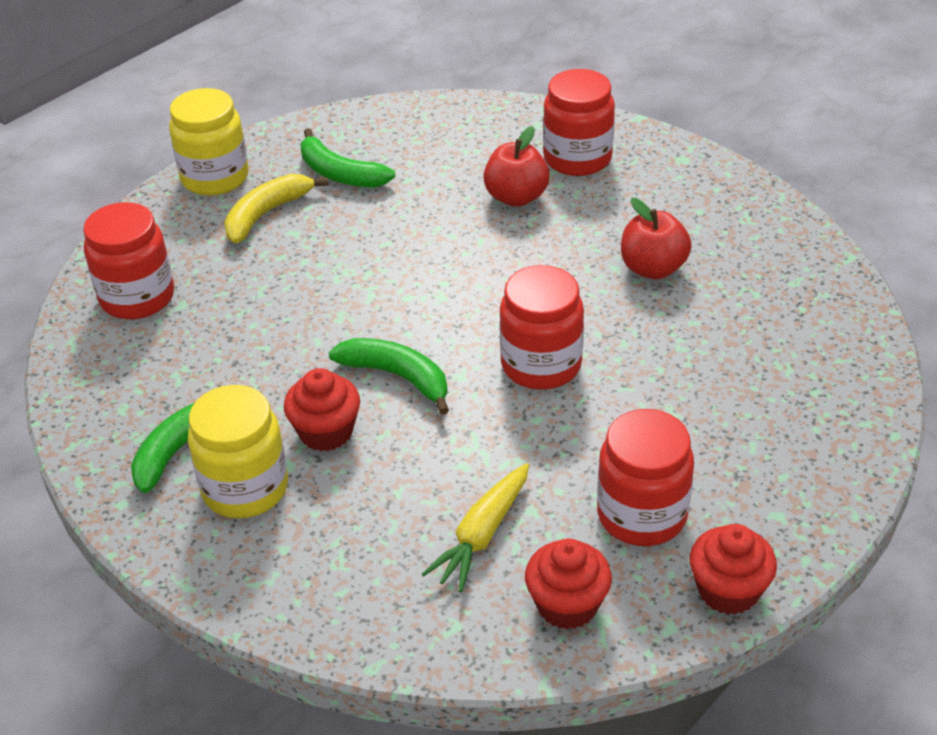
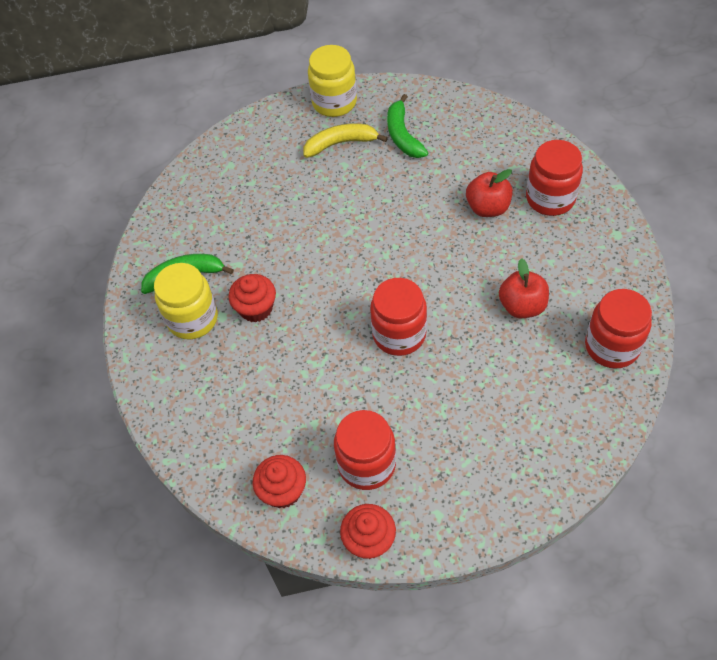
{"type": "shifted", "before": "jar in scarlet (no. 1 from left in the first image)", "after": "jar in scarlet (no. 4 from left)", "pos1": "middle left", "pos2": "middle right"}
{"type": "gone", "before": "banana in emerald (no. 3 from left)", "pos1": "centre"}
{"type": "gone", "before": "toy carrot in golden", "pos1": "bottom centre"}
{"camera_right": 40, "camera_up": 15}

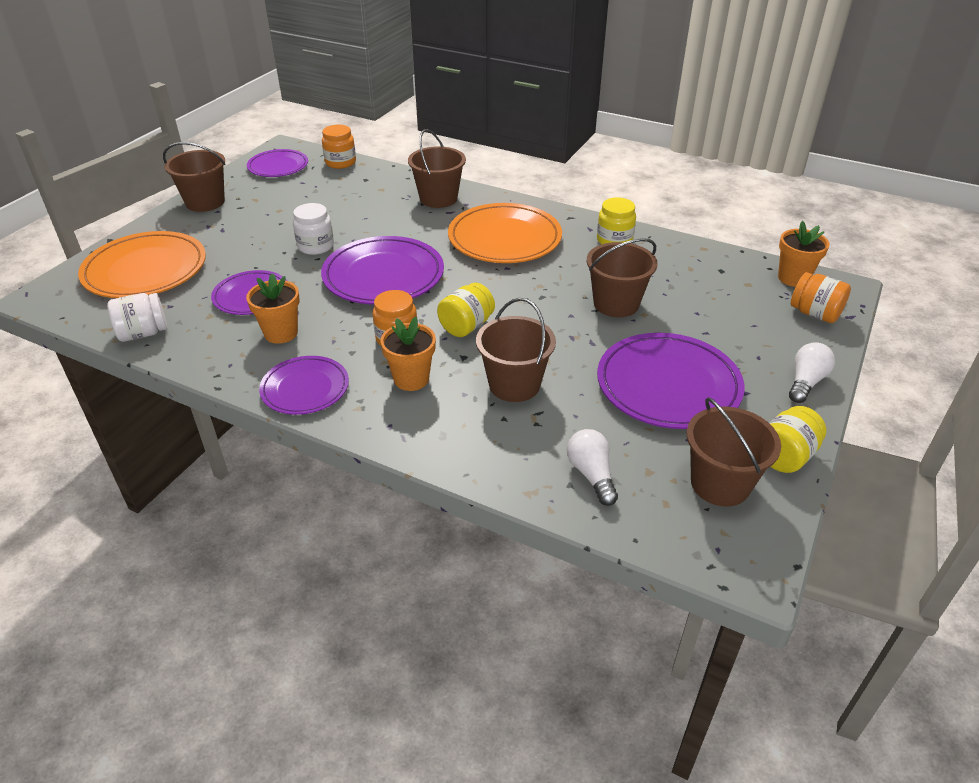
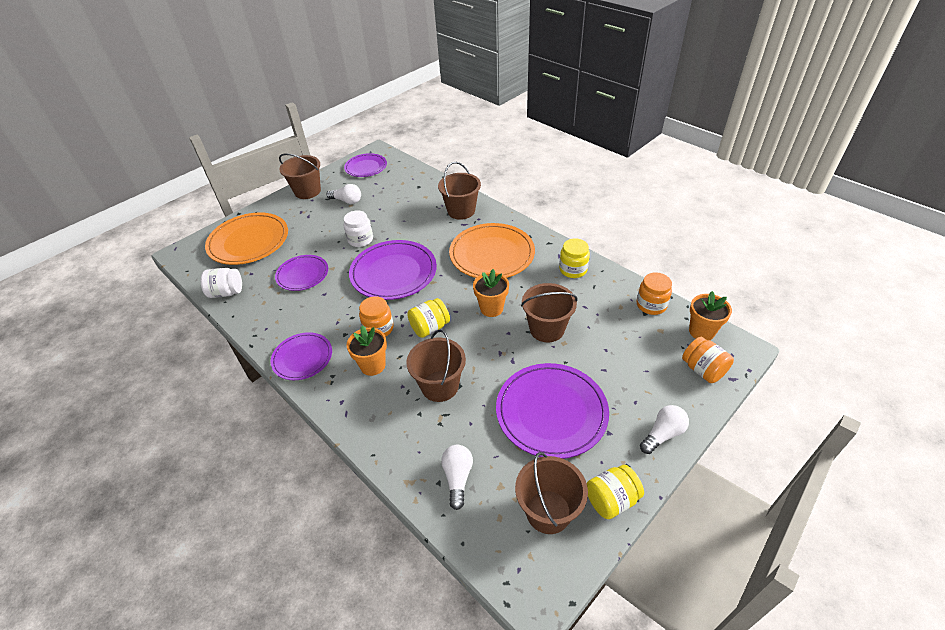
{"type": "shifted", "before": "jar in orange (no. 1 from left in the first image)", "after": "jar in orange (no. 2 from left)", "pos1": "top centre", "pos2": "middle right"}
{"type": "shifted", "before": "potted plant in orange (no. 1 from left in the first image)", "after": "potted plant in orange (no. 2 from left)", "pos1": "middle left", "pos2": "centre"}
{"type": "new", "after": "lightbulb in snow-white (no. 1 from left)", "pos2": "top centre"}
{"camera_right": 20, "camera_up": 5}

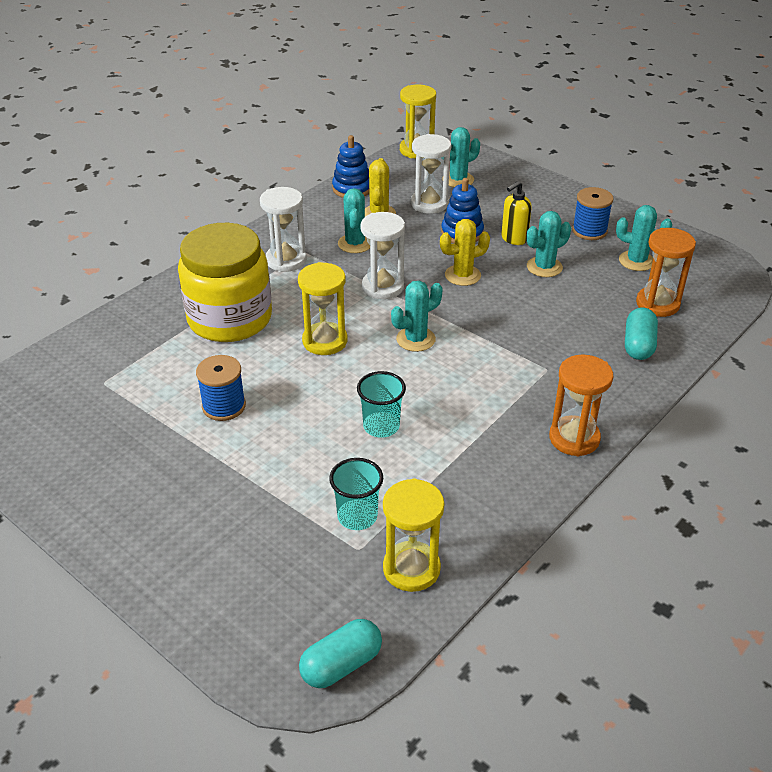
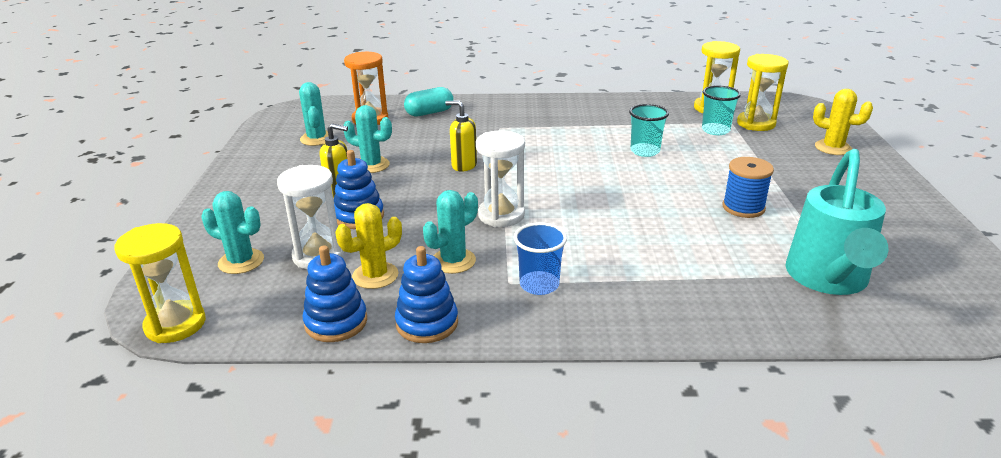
{"type": "swapped", "before": "sand timer in snow-white (no. 1 from left)", "after": "cup in blue", "pos1": "top centre", "pos2": "centre"}
{"type": "gone", "before": "spool in blue (no. 2 from left)", "pos1": "top right"}
{"type": "shifted", "before": "saguaro cactus in golden (no. 2 from left)", "pos1": "top centre", "pos2": "top right"}
{"type": "gone", "before": "jar in golden", "pos1": "middle left"}
{"type": "shifted", "before": "sand timer in golden (no. 1 from left in the first image)", "after": "sand timer in golden (no. 3 from left)", "pos1": "centre", "pos2": "top right"}
{"type": "gone", "before": "saguaro cactus in aqua (no. 2 from left)", "pos1": "centre"}
{"type": "gone", "before": "sand timer in orange (no. 1 from left)", "pos1": "middle right"}
{"type": "gone", "before": "pill shape in aqua (no. 1 from left)", "pos1": "bottom centre"}
{"type": "new", "after": "soap dispenser in golden (no. 2 from left)", "pos2": "top centre"}
{"type": "new", "after": "sprinkling can in aqua", "pos2": "middle right"}
{"type": "new", "after": "ring stacker in blue (no. 3 from left)", "pos2": "centre"}
{"camera_right": -130, "camera_up": -10}

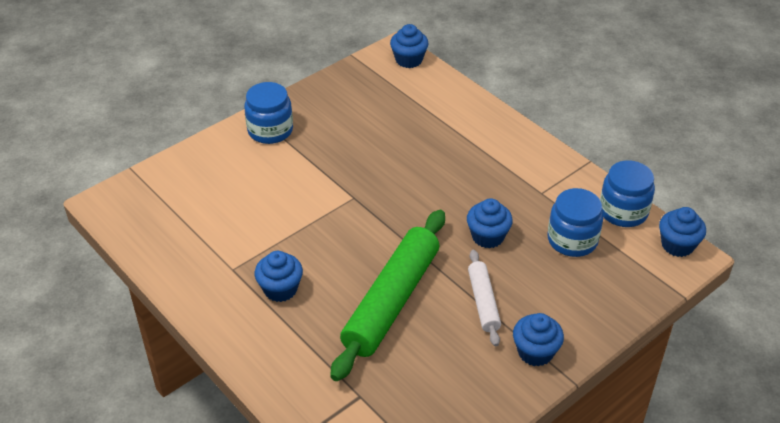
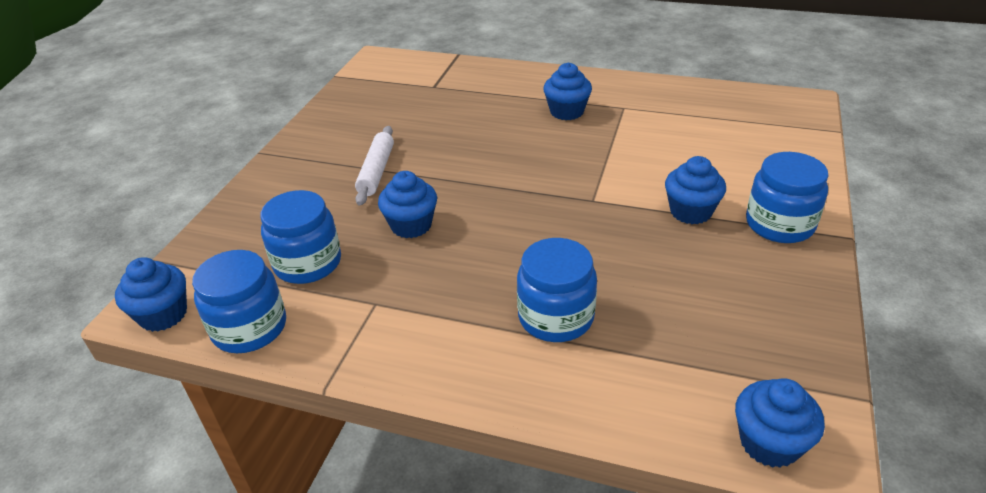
{"type": "gone", "before": "pastry roller in emerald", "pos1": "bottom centre"}
{"type": "rotated", "before": "pastry roller in snow-white", "pos1": "bottom centre", "pos2": "centre", "turn": 45}
{"type": "shifted", "before": "cupcake in blue (no. 4 from left)", "pos1": "bottom right", "pos2": "middle right"}
{"type": "new", "after": "jar in blue (no. 3 from left)", "pos2": "centre"}
{"camera_right": 150, "camera_up": -5}

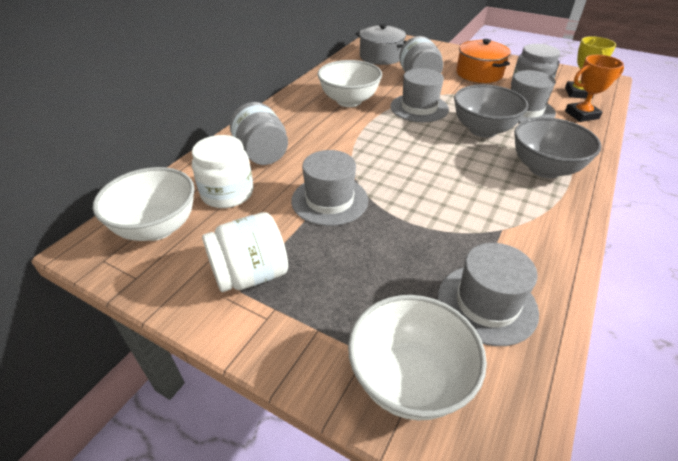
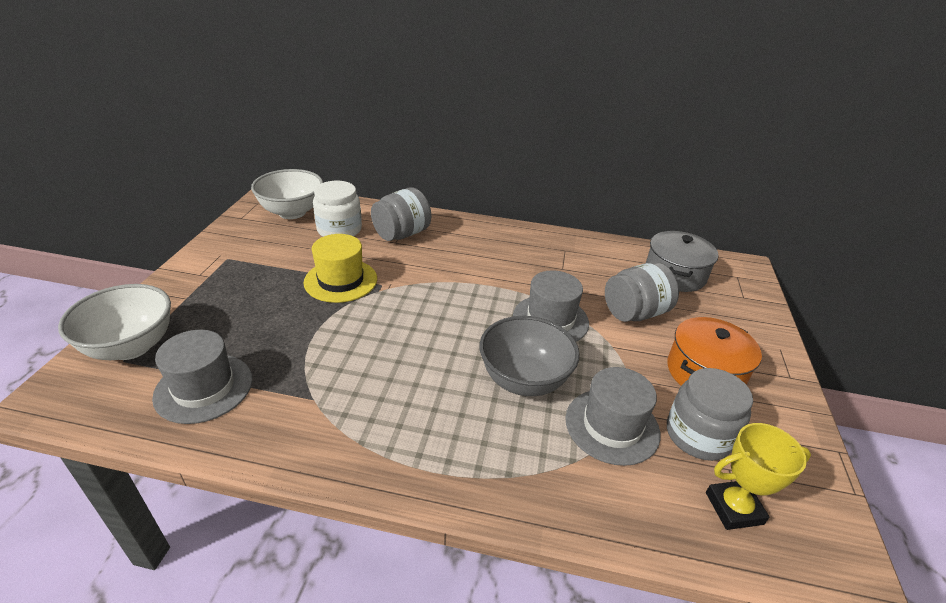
{"type": "gone", "before": "prize cup in orange", "pos1": "top right"}
{"type": "gone", "before": "deep dish in snow-white (no. 2 from left)", "pos1": "top centre"}
{"type": "gone", "before": "deep dish in gray (no. 2 from left)", "pos1": "top right"}
{"type": "repainted", "before": "tall hat in gray (no. 1 from left)", "after": "tall hat in golden", "pos1": "centre", "pos2": "centre"}
{"type": "gone", "before": "jar in snow-white (no. 2 from left)", "pos1": "centre"}
{"camera_right": 70, "camera_up": -5}

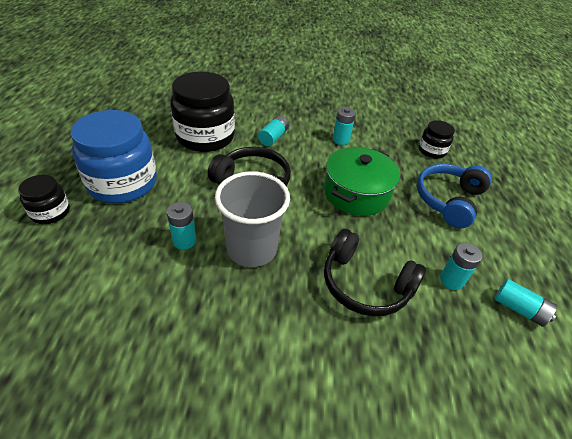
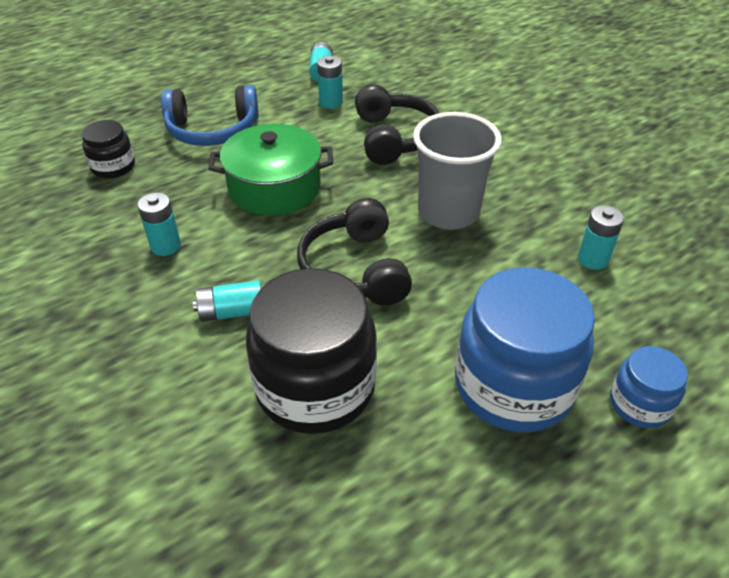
{"type": "repainted", "before": "jar in black (no. 1 from left)", "after": "jar in blue (no. 2 from left)", "pos1": "middle left", "pos2": "bottom right"}
{"type": "shifted", "before": "battery in aqua (no. 1 from left in the first image)", "after": "battery in aqua (no. 5 from left)", "pos1": "middle left", "pos2": "middle right"}
{"camera_right": -125, "camera_up": 0}

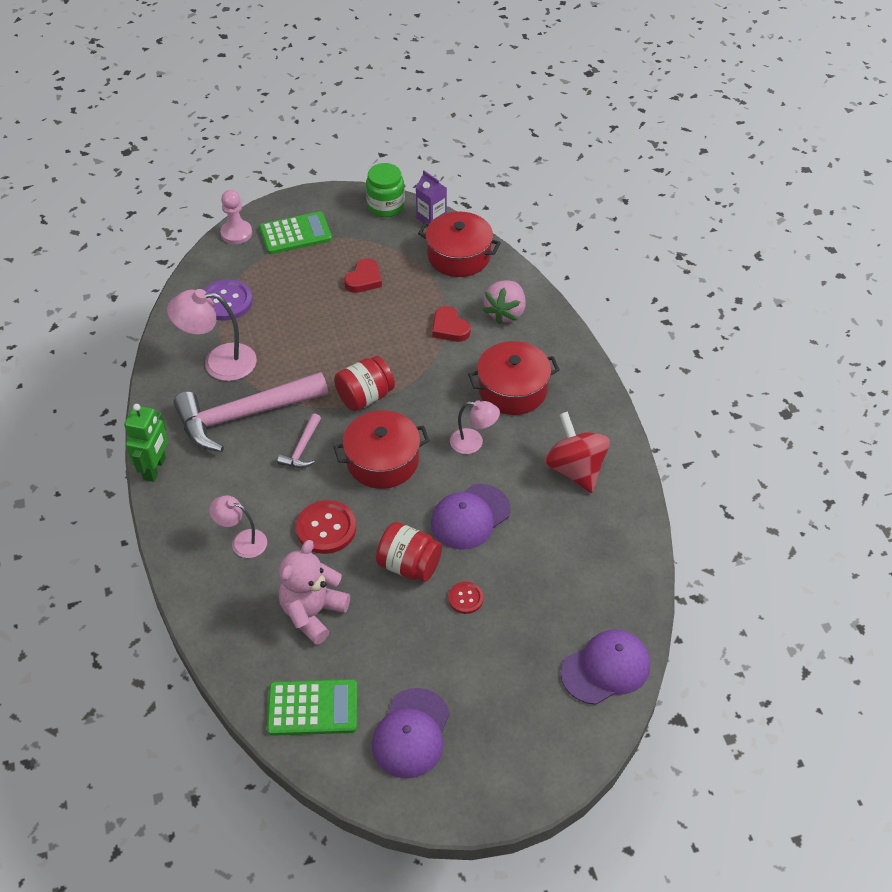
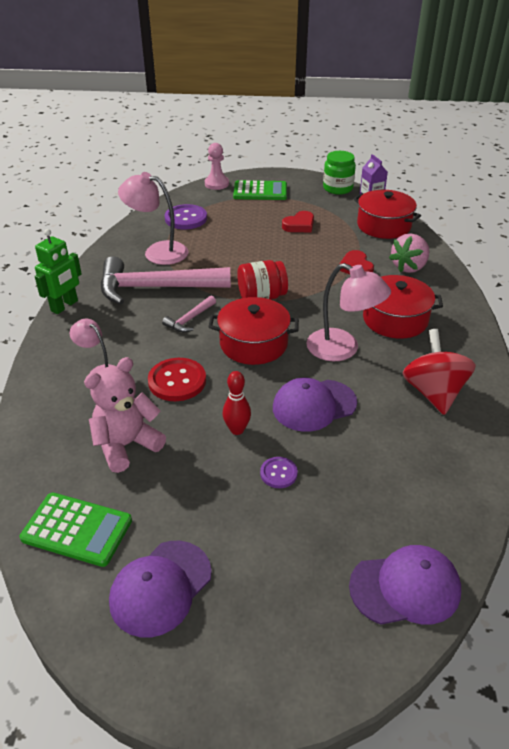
{"type": "scaled", "before": "desk lamp in rosy (no. 3 from left)", "pos1": "centre", "pos2": "middle right", "scale": 1.64}
{"type": "swapped", "before": "jar in scarlet (no. 2 from left)", "after": "bowling pin in scarlet", "pos1": "centre", "pos2": "centre"}
{"type": "repainted", "before": "sewing button in scarlet (no. 2 from left)", "after": "sewing button in purple (no. 2 from left)", "pos1": "bottom centre", "pos2": "centre"}
{"camera_right": 20, "camera_up": -10}

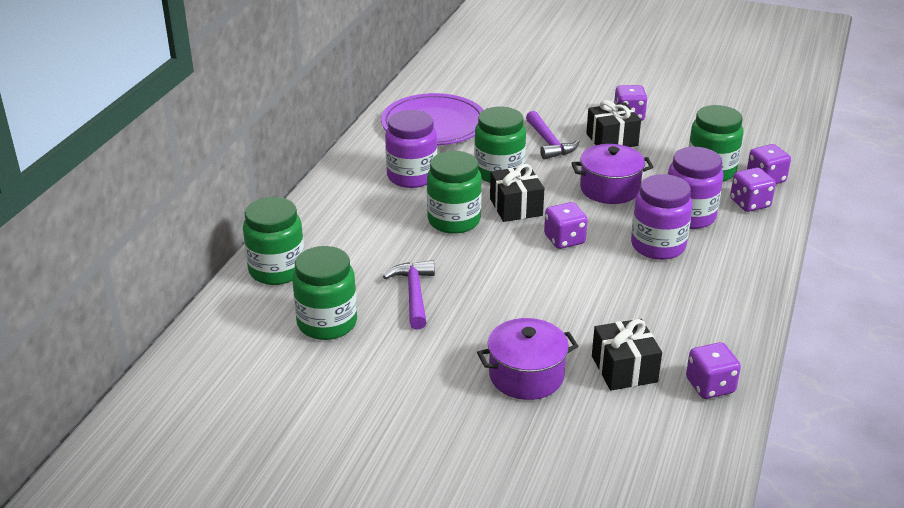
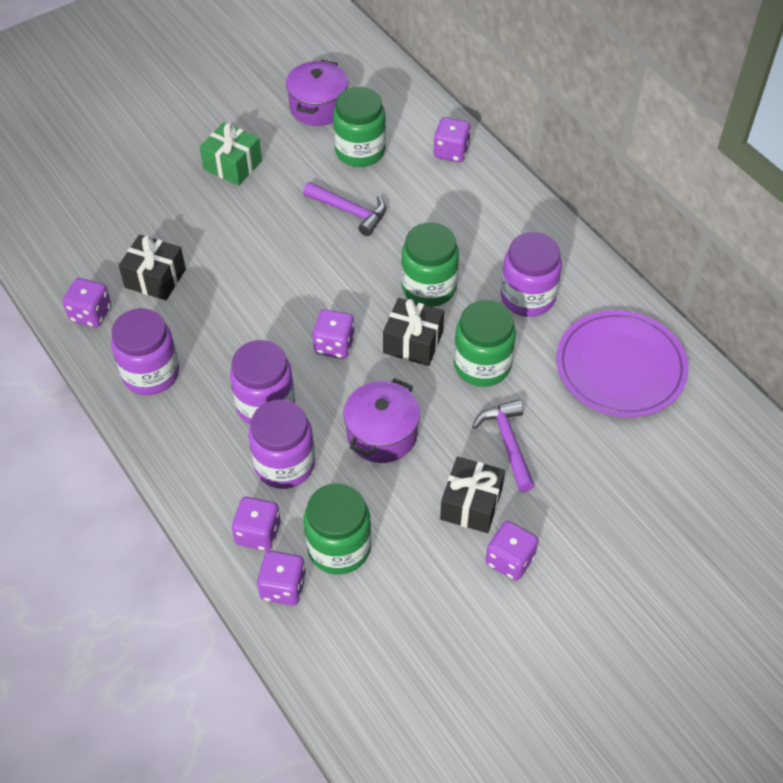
{"type": "rotated", "before": "carpenter's hammer in purple (no. 2 from left)", "pos1": "top centre", "pos2": "centre", "turn": 60}
{"type": "swapped", "before": "jar in emerald (no. 1 from left)", "after": "die in purple (no. 5 from left)", "pos1": "middle left", "pos2": "top centre"}
{"type": "shifted", "before": "pot in purple (no. 1 from left)", "pos1": "bottom centre", "pos2": "top centre"}
{"type": "new", "after": "wrapped gift in emerald", "pos2": "top left"}
{"type": "new", "after": "jar in purple (no. 1 from left)", "pos2": "middle left"}
{"camera_right": 125, "camera_up": 20}

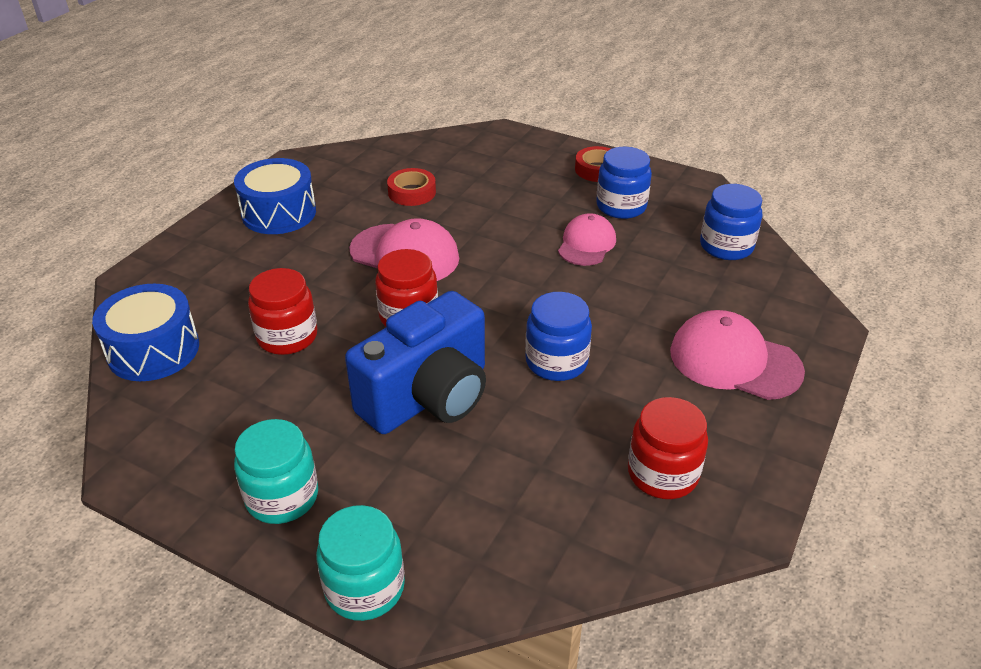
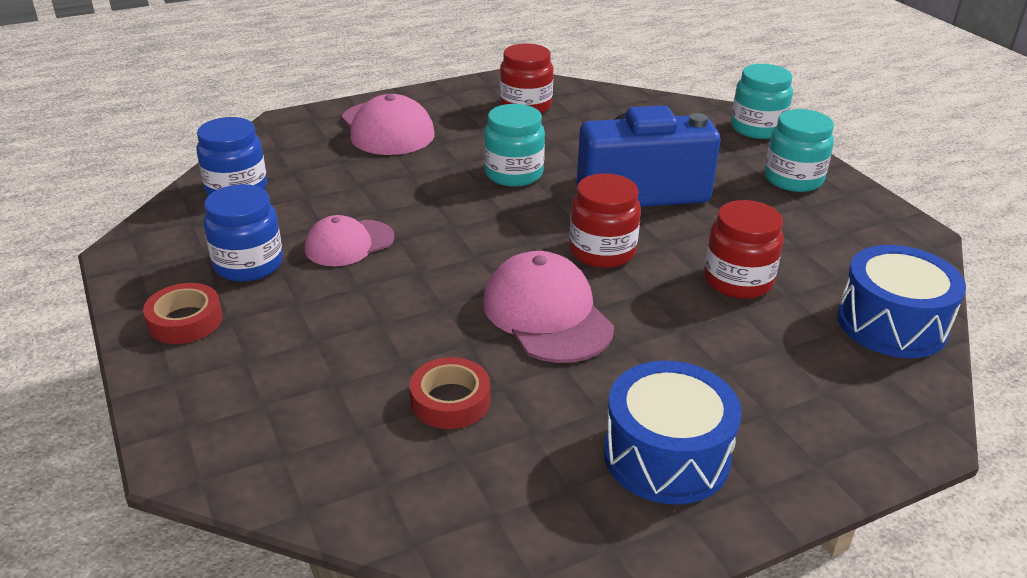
{"type": "repainted", "before": "jar in blue (no. 1 from left)", "after": "jar in aqua (no. 1 from left)", "pos1": "centre", "pos2": "top centre"}
{"camera_right": -145, "camera_up": -5}

